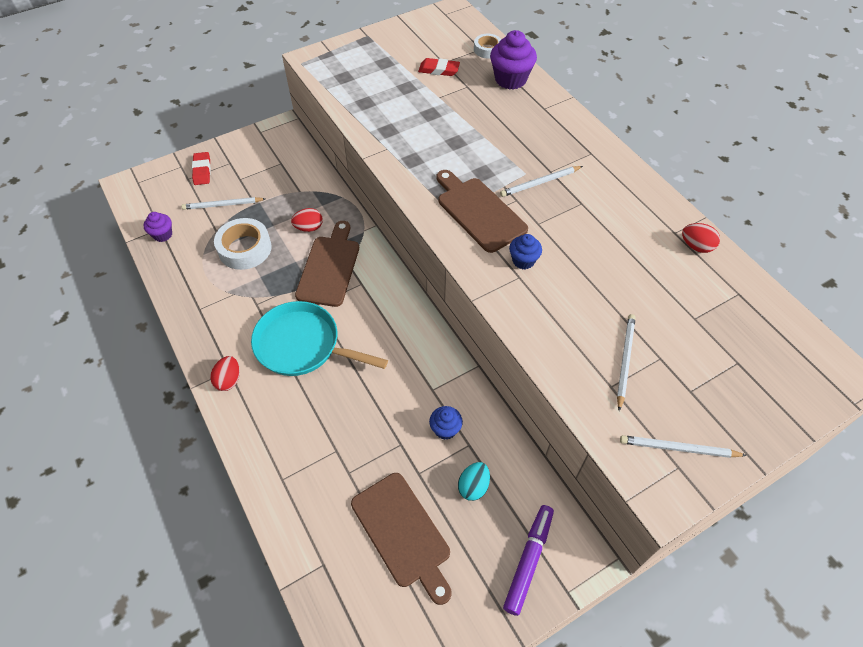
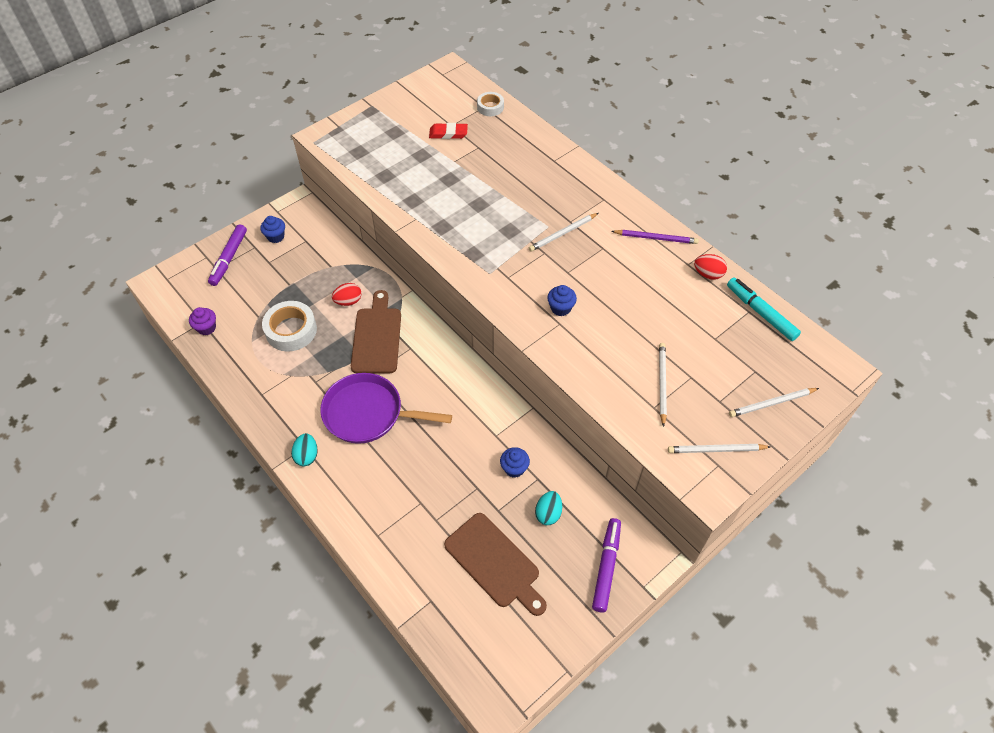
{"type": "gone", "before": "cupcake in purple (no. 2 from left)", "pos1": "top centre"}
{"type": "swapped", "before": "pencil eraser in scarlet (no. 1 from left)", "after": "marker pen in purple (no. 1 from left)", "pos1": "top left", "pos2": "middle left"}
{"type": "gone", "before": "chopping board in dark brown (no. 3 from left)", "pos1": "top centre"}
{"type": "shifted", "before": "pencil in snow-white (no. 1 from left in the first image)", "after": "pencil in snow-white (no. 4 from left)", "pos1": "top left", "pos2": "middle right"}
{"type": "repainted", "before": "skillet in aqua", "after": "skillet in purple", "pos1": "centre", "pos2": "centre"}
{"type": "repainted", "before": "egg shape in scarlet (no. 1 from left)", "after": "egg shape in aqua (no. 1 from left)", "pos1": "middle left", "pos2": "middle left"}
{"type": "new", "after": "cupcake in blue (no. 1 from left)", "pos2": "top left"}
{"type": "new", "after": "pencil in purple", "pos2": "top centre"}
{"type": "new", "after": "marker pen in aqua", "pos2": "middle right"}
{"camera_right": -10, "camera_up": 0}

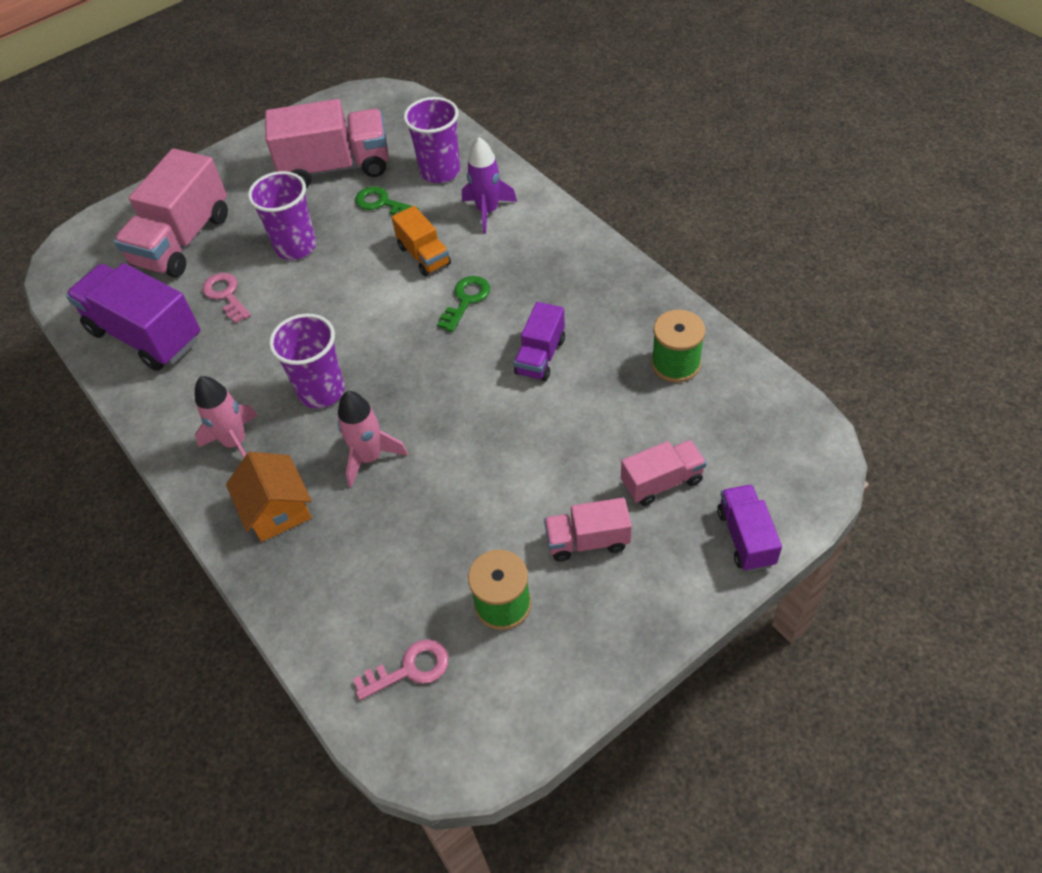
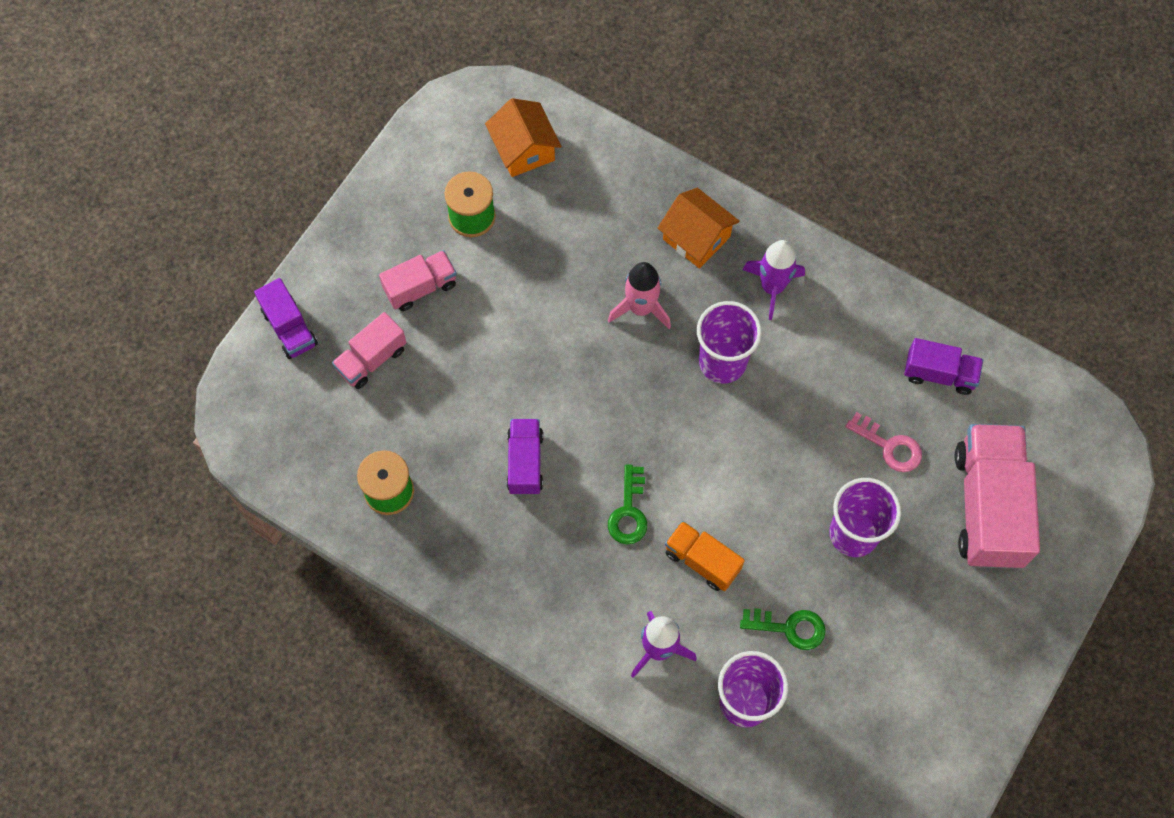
{"type": "gone", "before": "toy truck in rosy (no. 2 from left)", "pos1": "top left"}
{"type": "scaled", "before": "toy truck in purple (no. 1 from left in the first image)", "pos1": "middle left", "pos2": "middle right", "scale": 0.54}
{"type": "repainted", "before": "toy rocket in rosy (no. 1 from left)", "after": "toy rocket in purple (no. 2 from left)", "pos1": "middle left", "pos2": "centre"}
{"type": "swapped", "before": "latchkey in rosy (no. 2 from left)", "after": "toy house in orange (no. 1 from left)", "pos1": "bottom centre", "pos2": "top centre"}
{"camera_right": 155, "camera_up": 15}

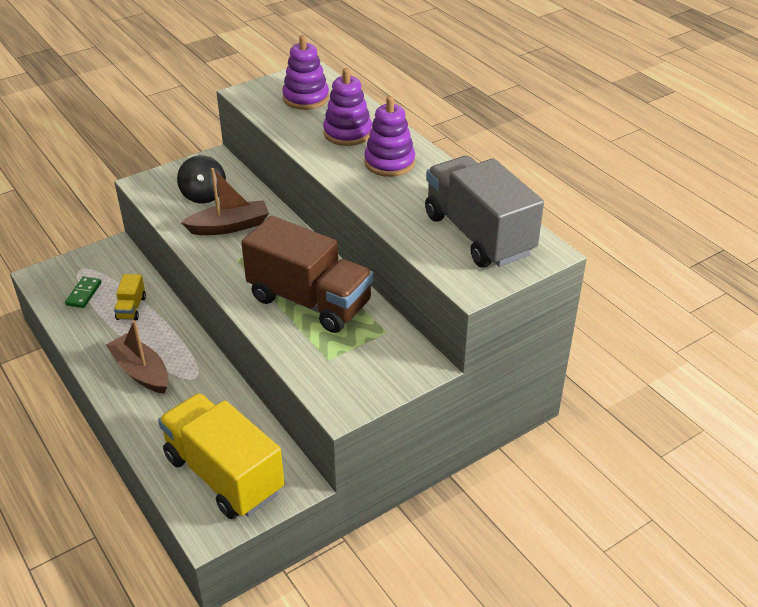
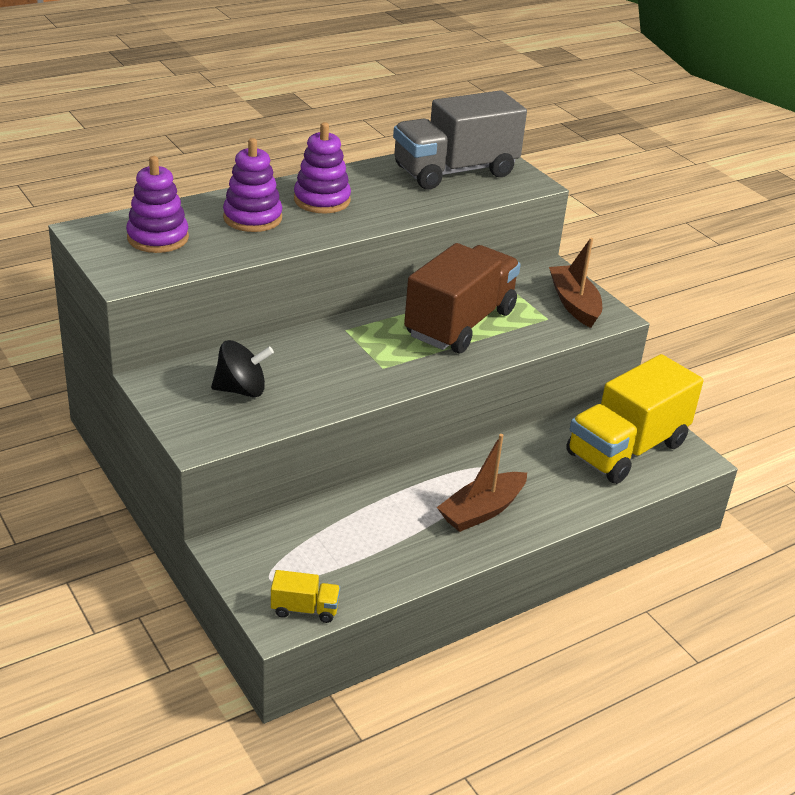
{"type": "shifted", "before": "toy boat in dark brown (no. 2 from left)", "pos1": "top left", "pos2": "middle right"}
{"type": "shifted", "before": "toy truck in golden (no. 1 from left)", "pos1": "middle left", "pos2": "bottom centre"}
{"type": "gone", "before": "domino piece in emerald", "pos1": "middle left"}
{"camera_right": -90, "camera_up": -5}

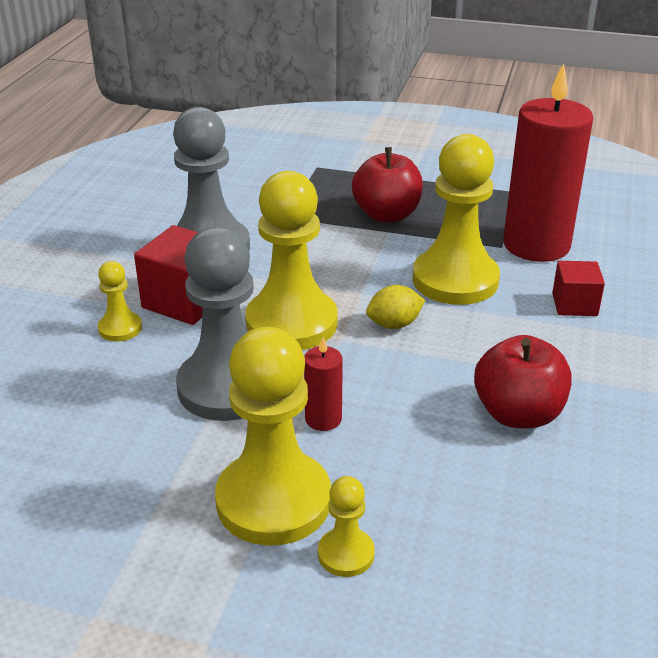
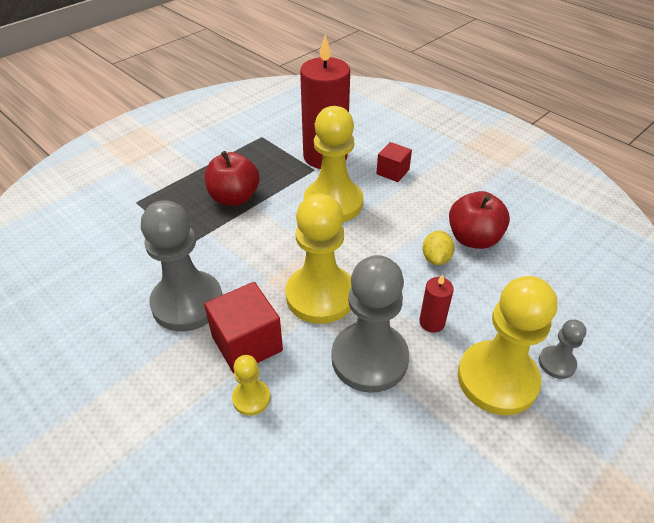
{"type": "shifted", "before": "lemon in golden", "pos1": "centre", "pos2": "middle right"}
{"type": "repainted", "before": "game pawn in golden (no. 4 from left)", "after": "game pawn in gray (no. 3 from left)", "pos1": "bottom centre", "pos2": "bottom right"}
{"camera_right": -60, "camera_up": 10}

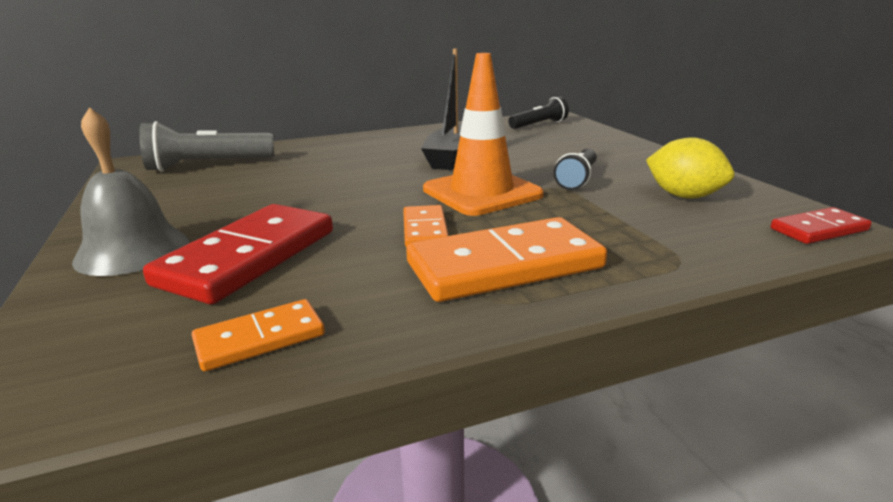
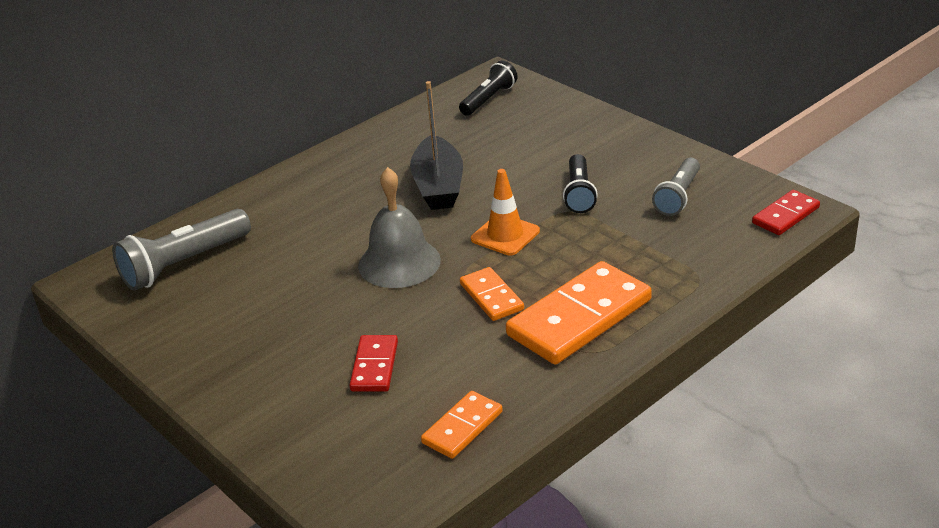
{"type": "scaled", "before": "road cone in orange", "pos1": "top centre", "pos2": "centre", "scale": 0.6}
{"type": "shifted", "before": "bell in gray", "pos1": "middle left", "pos2": "centre"}
{"type": "swapped", "before": "lemon in golden", "after": "pocket torch in gray (no. 2 from left)", "pos1": "top right", "pos2": "middle right"}
{"type": "scaled", "before": "domino piece in scarlet (no. 1 from left)", "pos1": "middle left", "pos2": "bottom centre", "scale": 0.53}
{"camera_right": -20, "camera_up": 10}

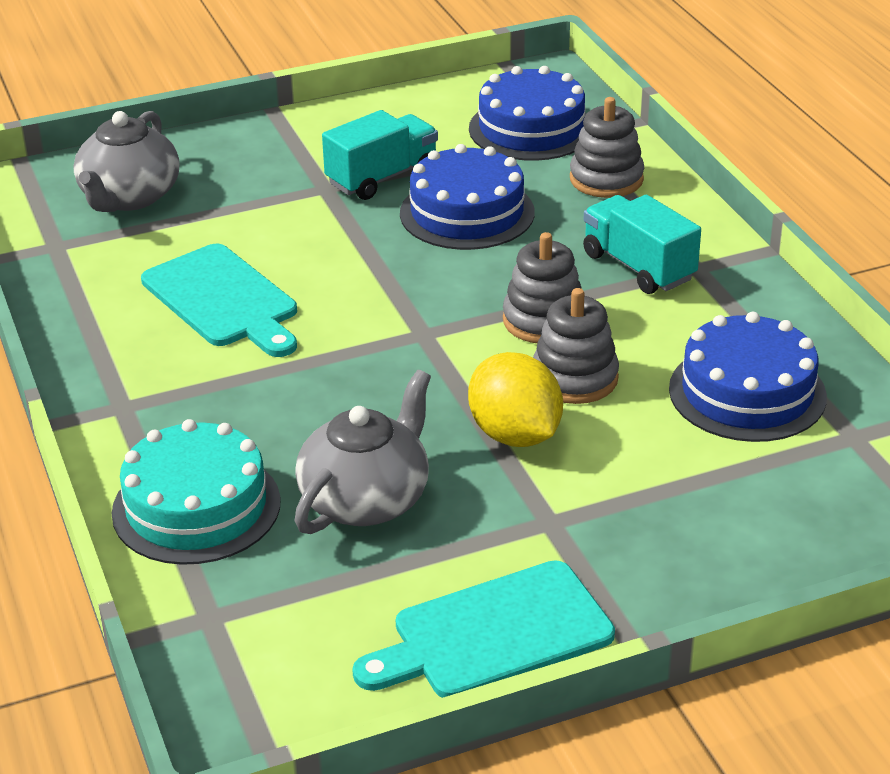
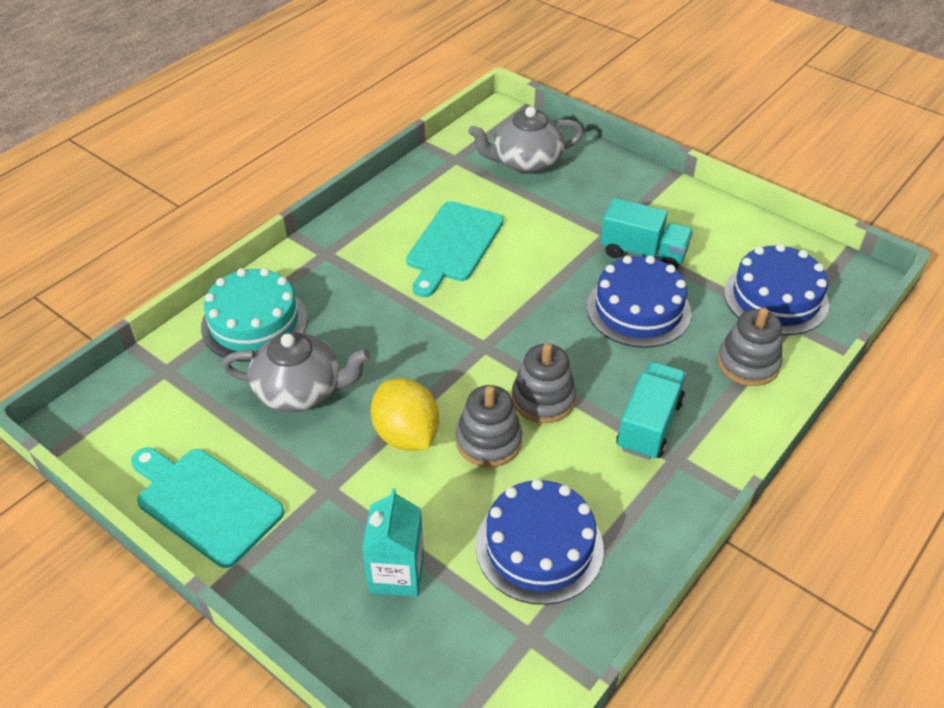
{"type": "rotated", "before": "lemon in golden", "pos1": "centre", "pos2": "centre", "turn": -60}
{"type": "new", "after": "carton in aqua", "pos2": "bottom centre"}
{"camera_right": 60, "camera_up": 10}

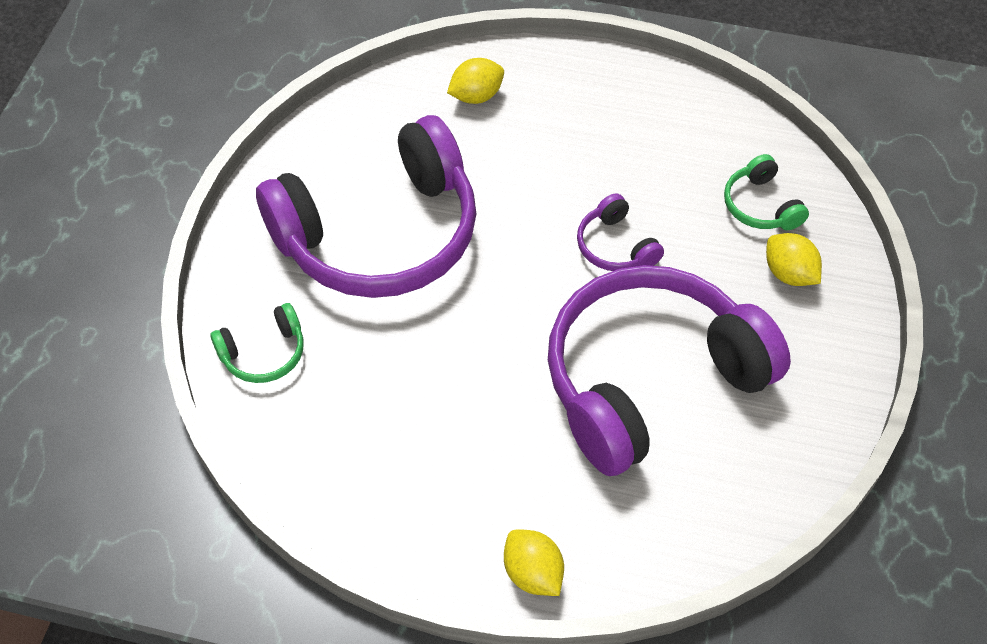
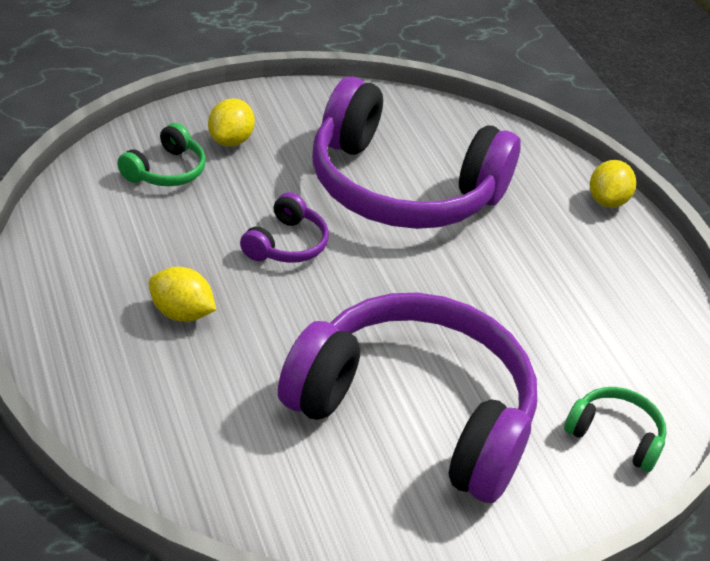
{"type": "shifted", "before": "lemon in golden (no. 1 from left)", "pos1": "top centre", "pos2": "middle left"}
{"camera_right": -130, "camera_up": -15}

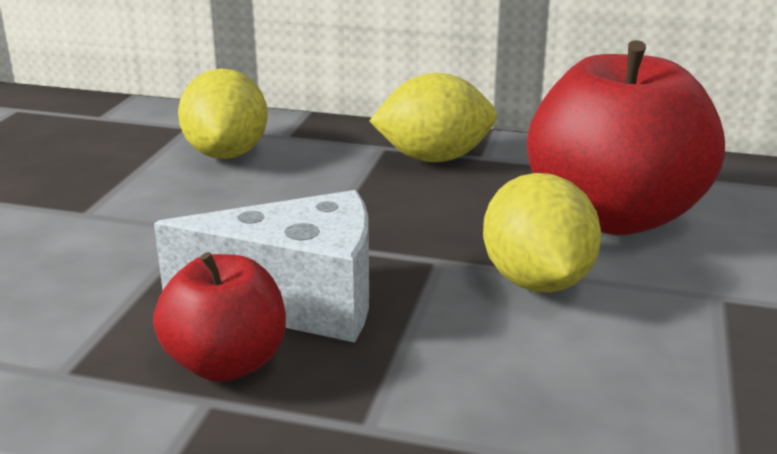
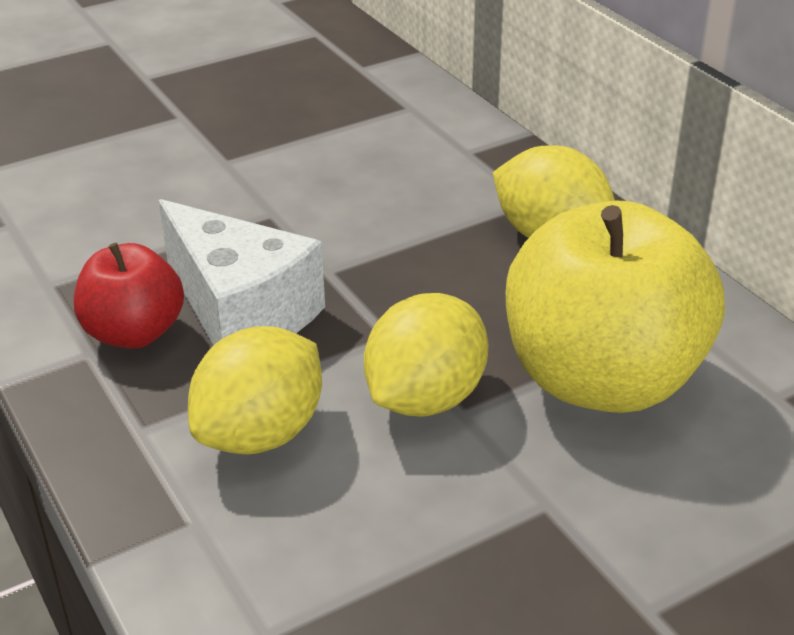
{"type": "repainted", "before": "apple fruit in scarlet (no. 2 from left)", "after": "apple fruit in golden", "pos1": "top right", "pos2": "middle right"}
{"type": "shifted", "before": "lemon in golden (no. 1 from left)", "pos1": "top left", "pos2": "middle left"}
{"camera_right": 45, "camera_up": 10}

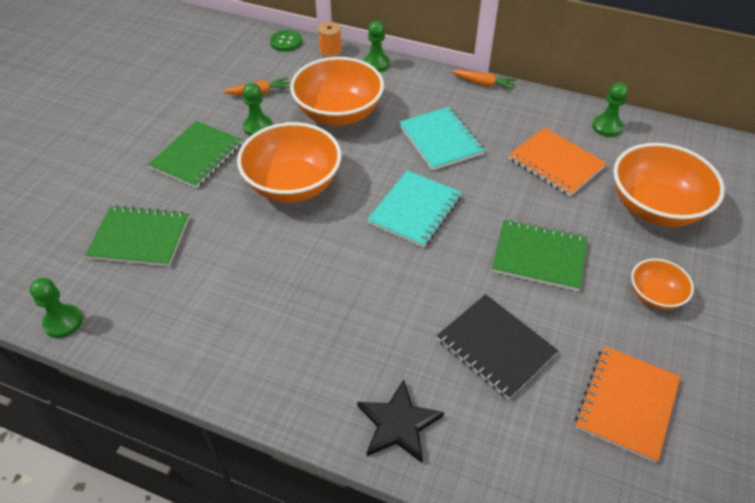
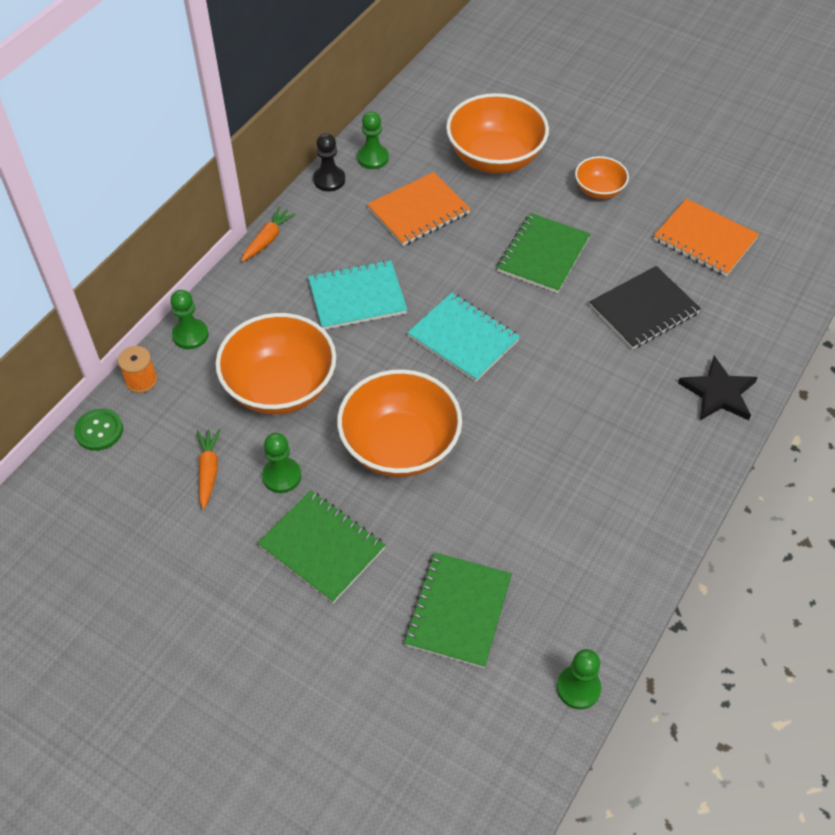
{"type": "new", "after": "game pawn in black", "pos2": "top centre"}
{"camera_right": -80, "camera_up": 5}

